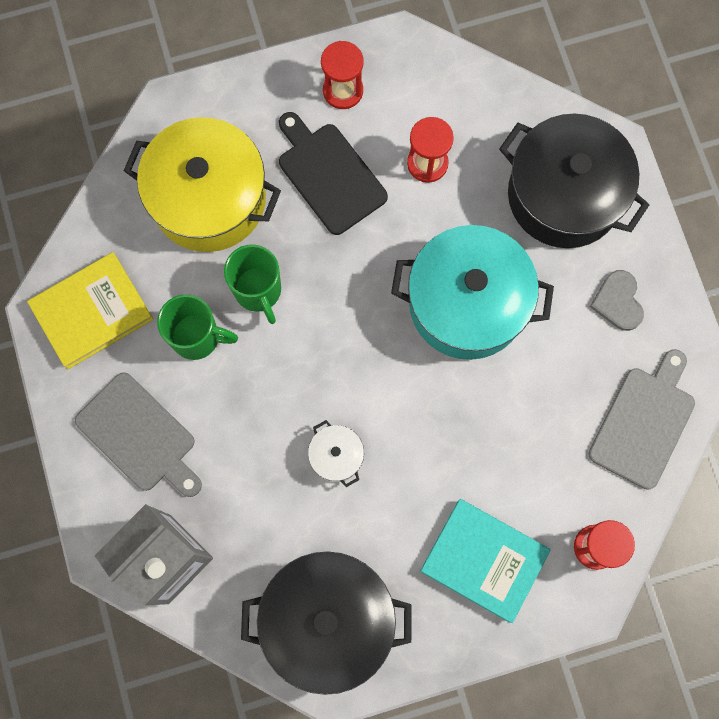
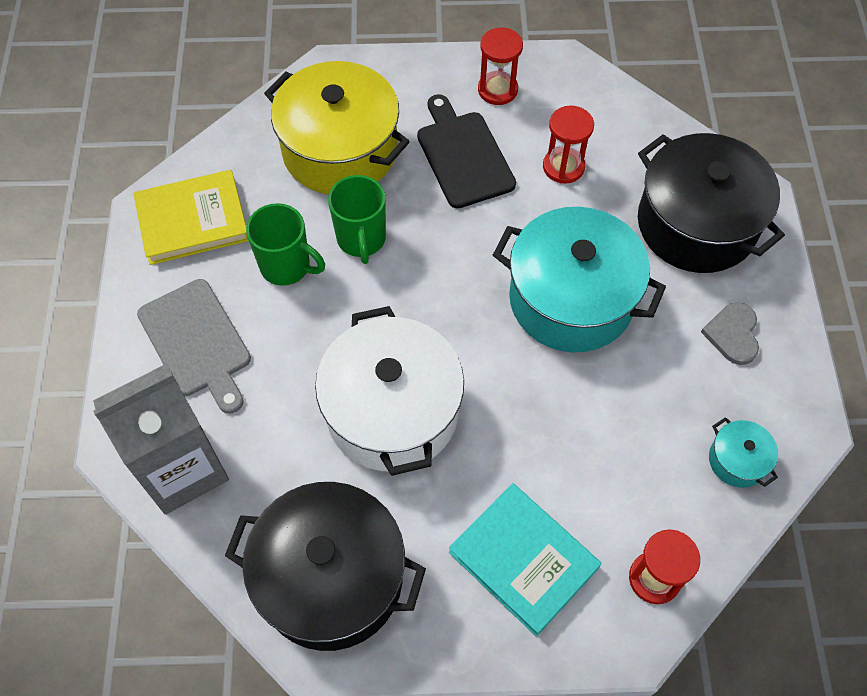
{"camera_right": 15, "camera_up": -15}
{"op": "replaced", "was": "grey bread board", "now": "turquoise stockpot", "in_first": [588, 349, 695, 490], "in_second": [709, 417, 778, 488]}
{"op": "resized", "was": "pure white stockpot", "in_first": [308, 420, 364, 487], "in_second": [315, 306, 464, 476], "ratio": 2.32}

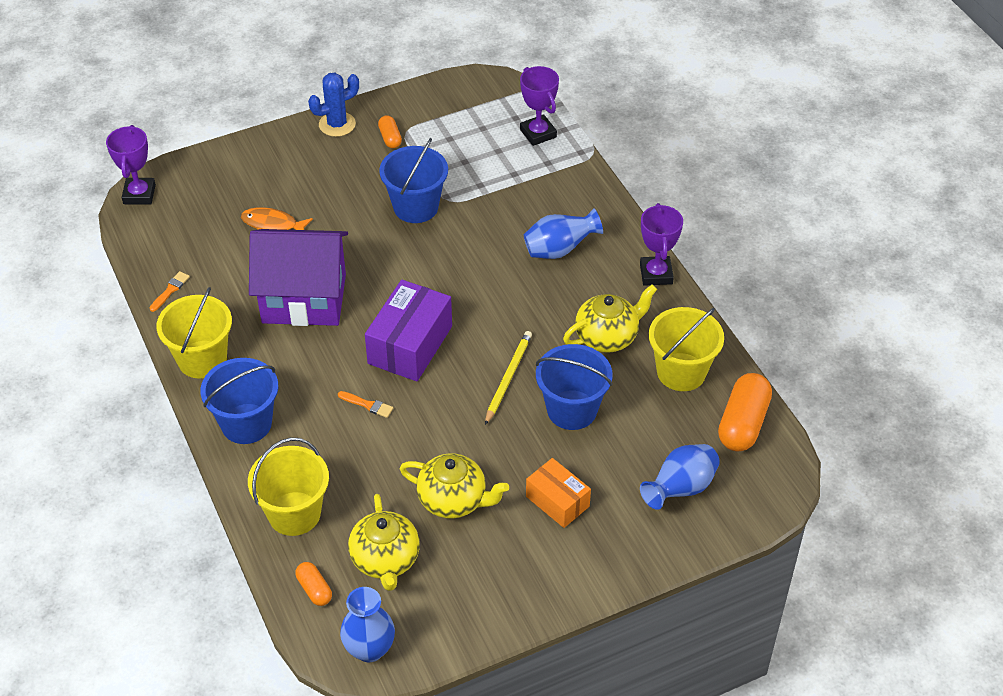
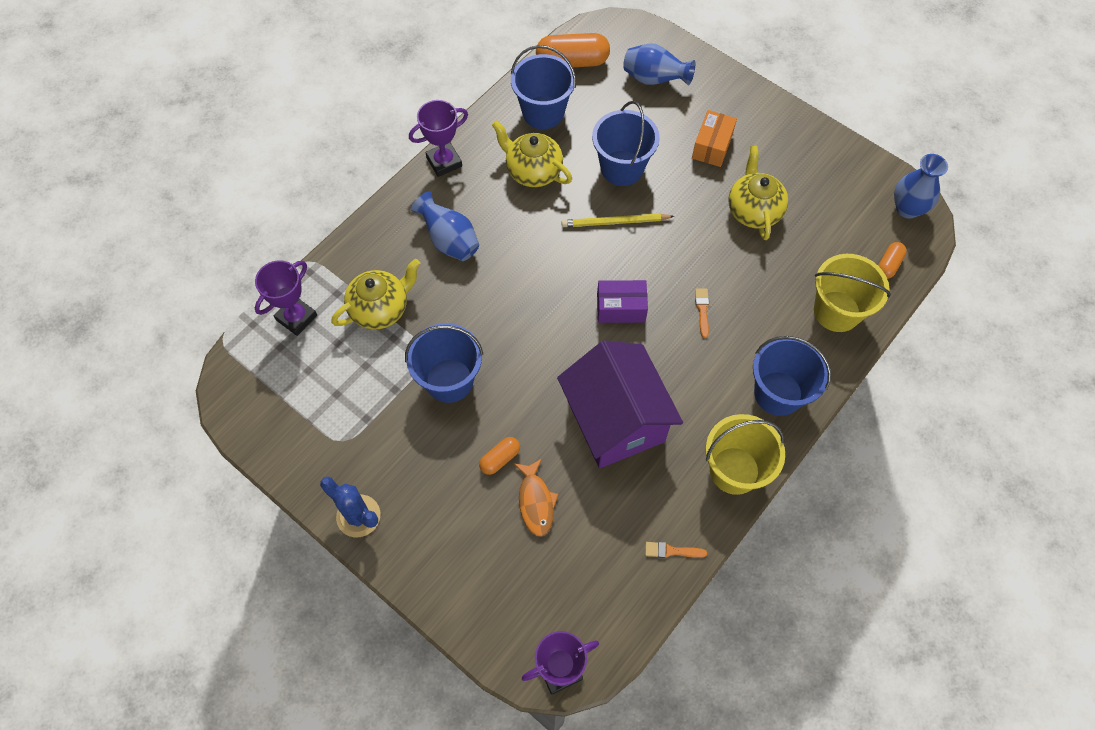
{"camera_right": -115, "camera_up": 15}
{"op": "moved", "was": "bright yellow tea pot", "in_first": [348, 494, 420, 591], "in_second": [331, 259, 420, 329]}
{"op": "moved", "was": "orange pill shape", "in_first": [378, 115, 402, 148], "in_second": [479, 437, 520, 475]}
{"op": "recoloured", "was": "bright yellow pail", "now": "cobalt pail", "in_first": [649, 307, 724, 391], "in_second": [511, 45, 576, 129]}
{"op": "resized", "was": "royal purple parcel", "in_first": [365, 280, 452, 381], "in_second": [597, 280, 648, 323], "ratio": 0.62}

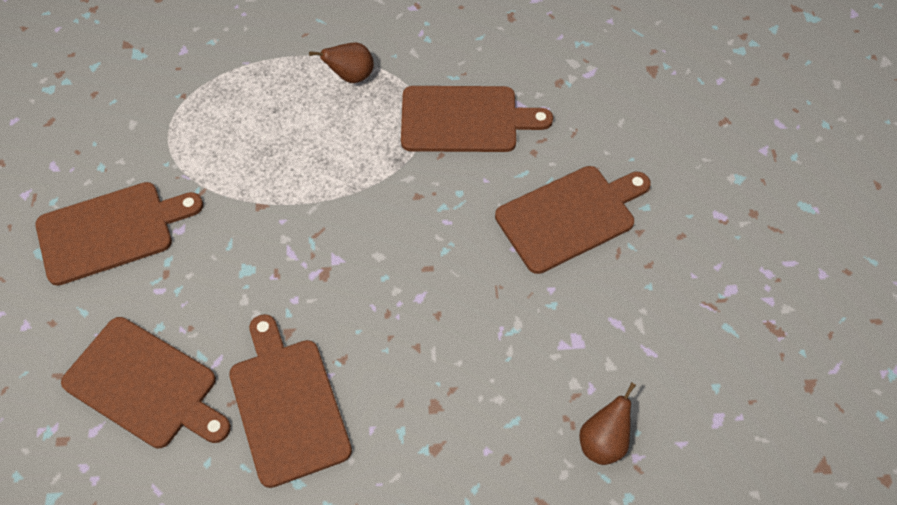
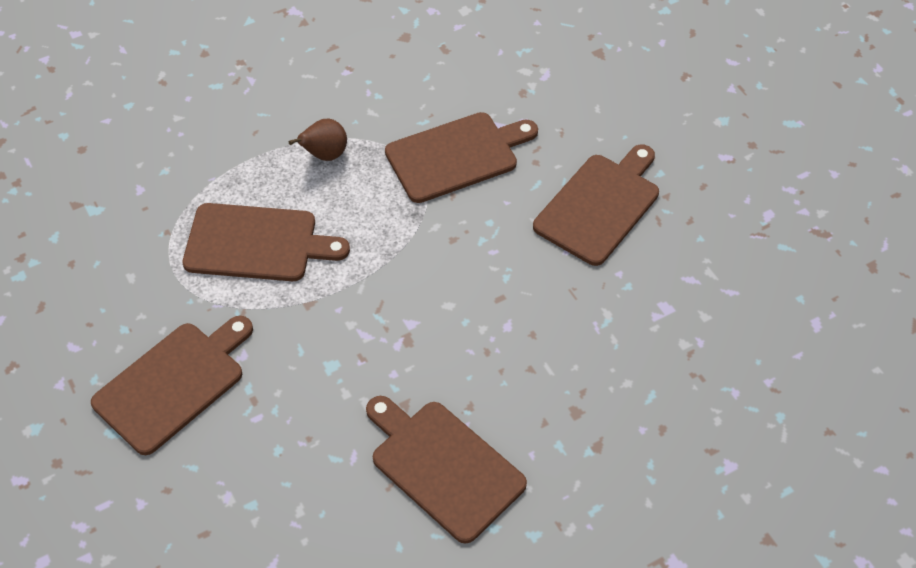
{"camera_right": -25, "camera_up": -5}
{"op": "removed", "was": "russet pear", "in_first": [579, 382, 636, 465]}
{"op": "moved", "was": "russet bread board", "in_first": [61, 317, 231, 448], "in_second": [183, 203, 350, 281]}

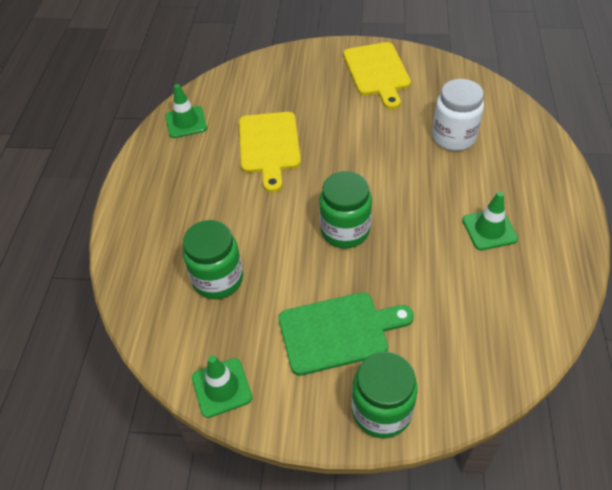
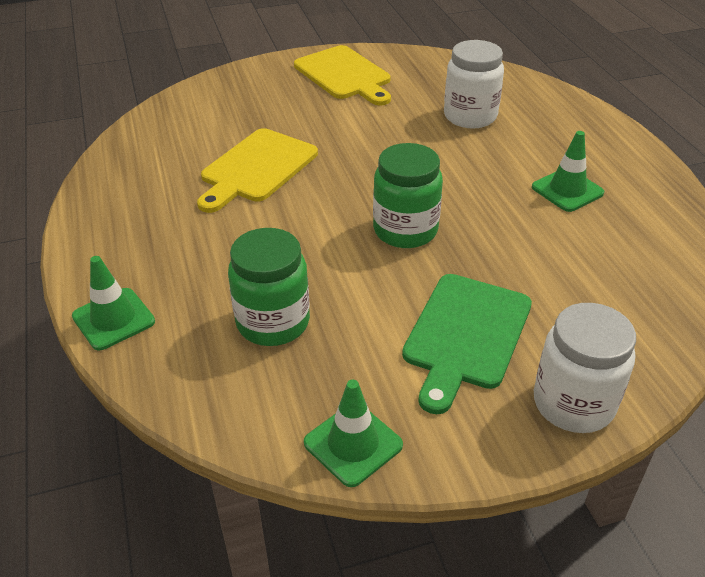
{"camera_right": -25, "camera_up": -10}
{"op": "moved", "was": "leaf-green road cone", "in_first": [165, 84, 207, 138], "in_second": [72, 256, 155, 350]}
{"op": "recoloured", "was": "leaf-green preserve jar", "now": "pure white preserve jar", "in_first": [352, 352, 418, 439], "in_second": [534, 303, 636, 433]}
{"op": "turned", "was": "bright yellow bread board", "in_first": [239, 112, 301, 193], "in_second": [197, 128, 318, 213], "clockwise": 60}
{"op": "turned", "was": "leaf-green bread board", "in_first": [279, 292, 414, 376], "in_second": [402, 274, 532, 414], "clockwise": 150}

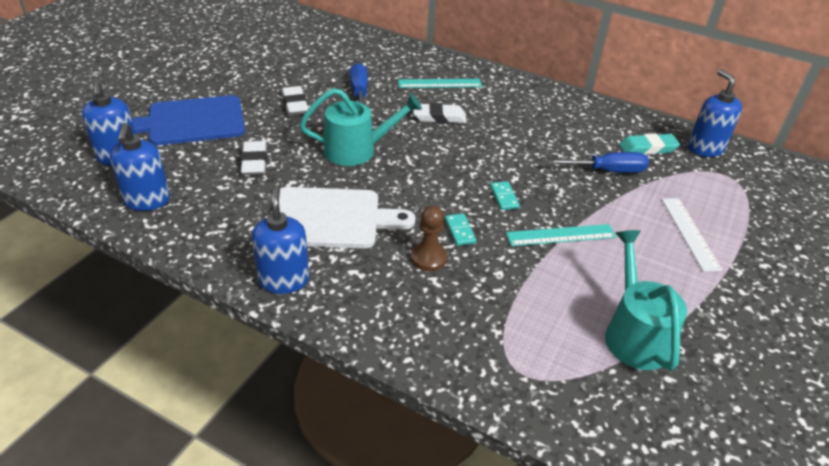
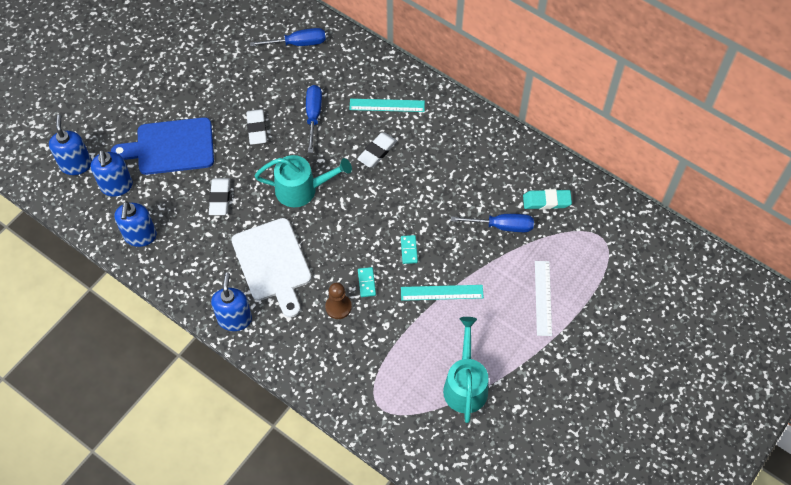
{"camera_right": 10, "camera_up": 20}
{"op": "added", "now": "cobalt flat screwdriver", "in_second": [250, 28, 326, 47]}
{"op": "moved", "was": "cobalt soap pump", "in_first": [688, 70, 742, 157], "in_second": [49, 114, 92, 175]}
{"op": "turned", "was": "pure white bread board", "in_first": [271, 187, 415, 248], "in_second": [231, 218, 311, 317], "clockwise": 60}
{"op": "turned", "was": "pure white pencil eraser", "in_first": [413, 103, 466, 123], "in_second": [357, 132, 397, 167], "clockwise": -60}

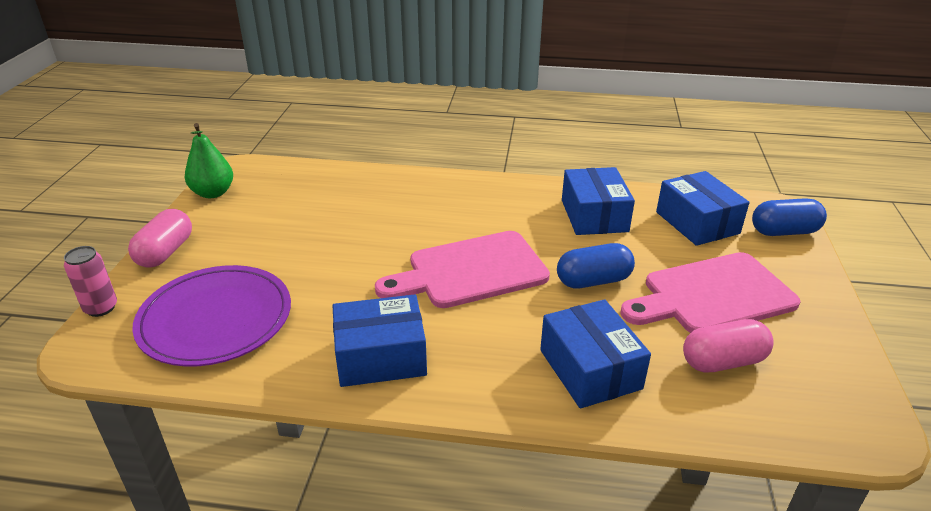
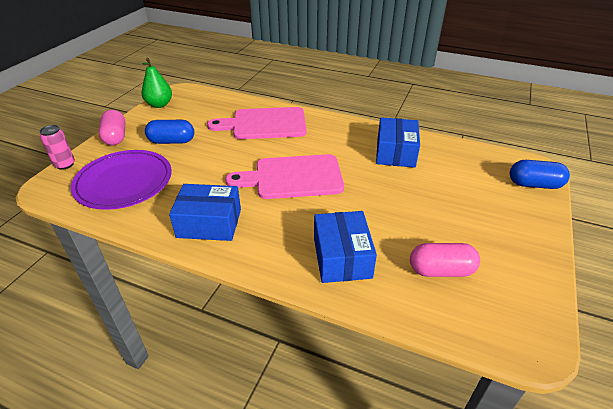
{"camera_right": 15, "camera_up": 5}
{"op": "removed", "was": "cobalt parcel", "in_first": [656, 171, 749, 246]}
{"op": "moved", "was": "cobalt pill shape", "in_first": [557, 243, 635, 289], "in_second": [145, 120, 194, 144]}
{"op": "moved", "was": "pink bread board", "in_first": [620, 252, 800, 333], "in_second": [207, 107, 307, 139]}
{"op": "turned", "was": "pink pill shape", "in_first": [128, 209, 192, 268], "in_second": [99, 110, 125, 145], "clockwise": -45}

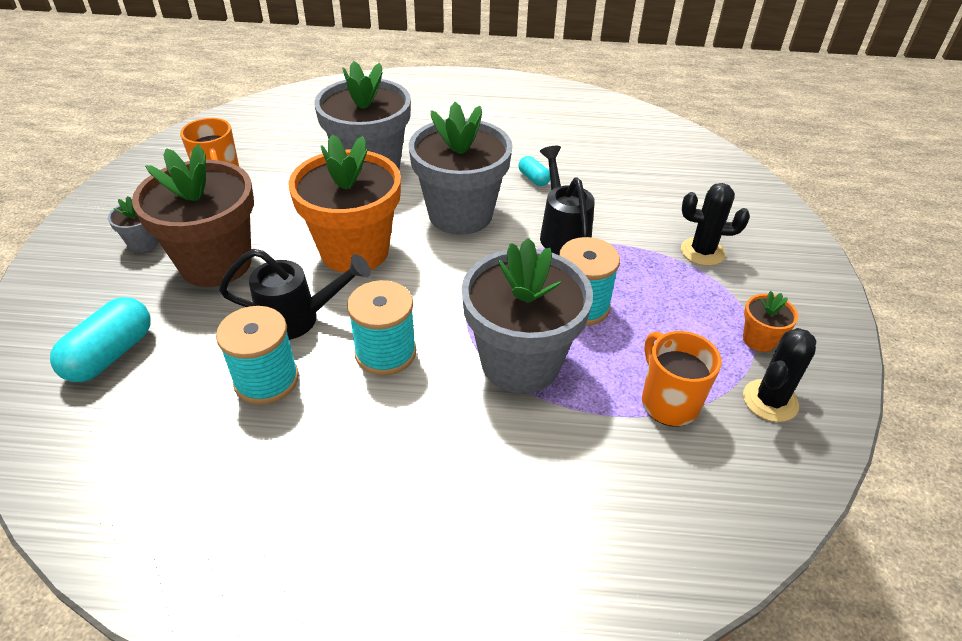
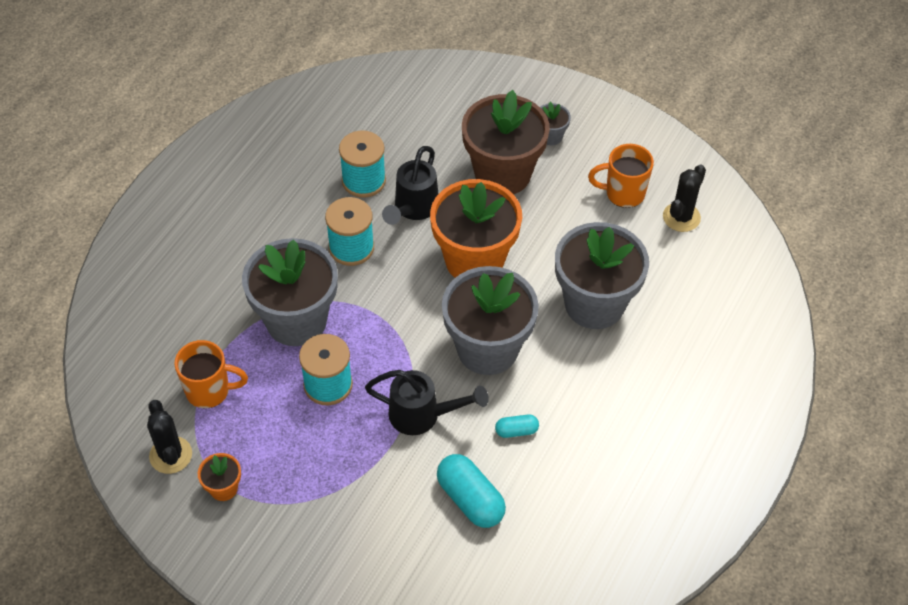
{"camera_right": 115, "camera_up": 10}
{"op": "moved", "was": "turquoise pill shape", "in_first": [50, 297, 151, 382], "in_second": [437, 454, 506, 528]}
{"op": "moved", "was": "black prickly plant", "in_first": [681, 183, 750, 266], "in_second": [663, 164, 706, 232]}

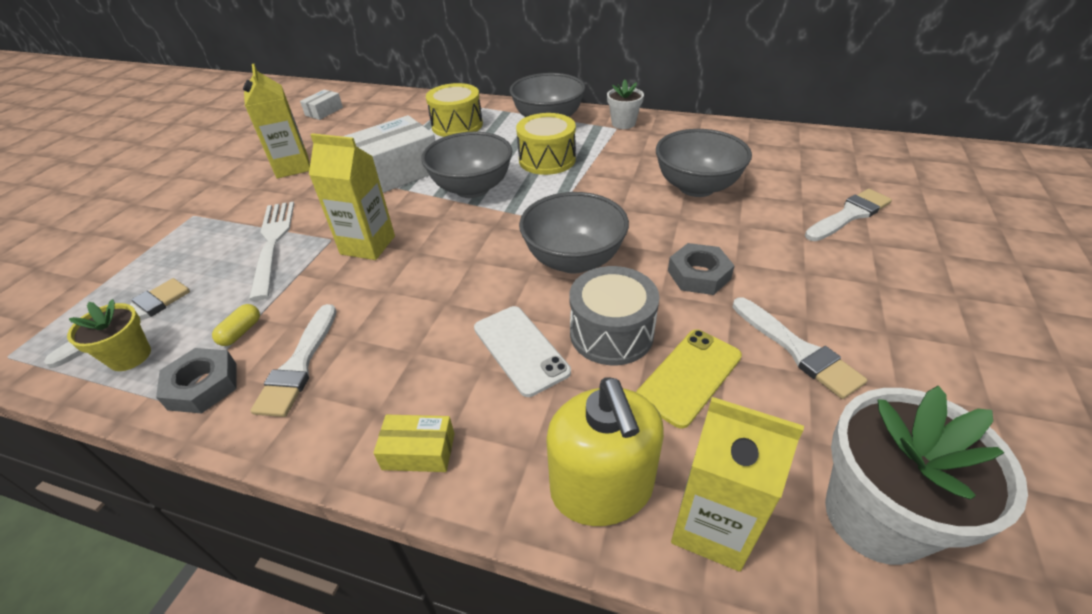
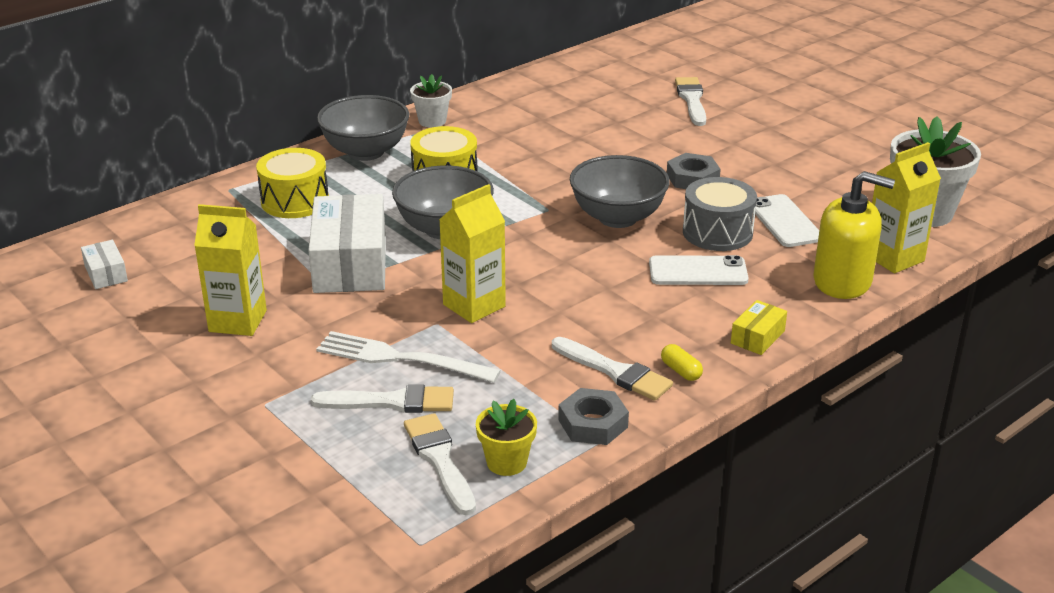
{"camera_right": -60, "camera_up": -10}
{"op": "removed", "was": "grey bowl", "in_first": [656, 129, 752, 197]}
{"op": "moved", "was": "bright yellow pill shape", "in_first": [212, 304, 260, 346], "in_second": [661, 344, 703, 381]}
{"op": "moved", "was": "pure white paintbrush", "in_first": [733, 297, 867, 399], "in_second": [311, 384, 454, 413]}
{"op": "recoloured", "was": "bright yellow mobile phone", "now": "pure white mobile phone", "in_first": [636, 329, 742, 429], "in_second": [755, 194, 819, 247]}

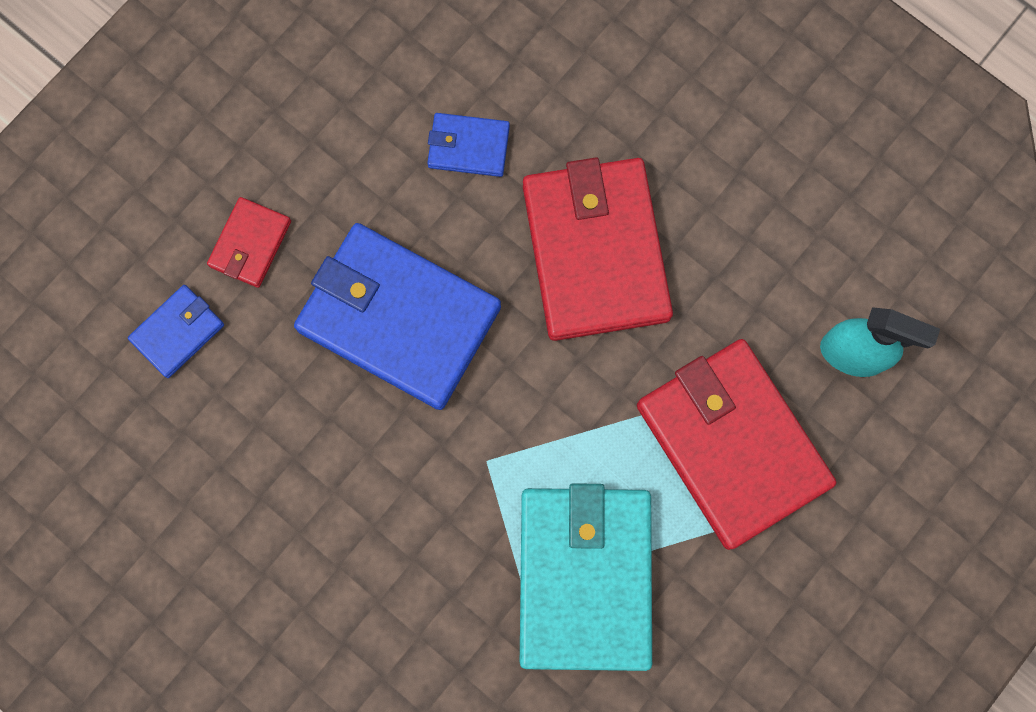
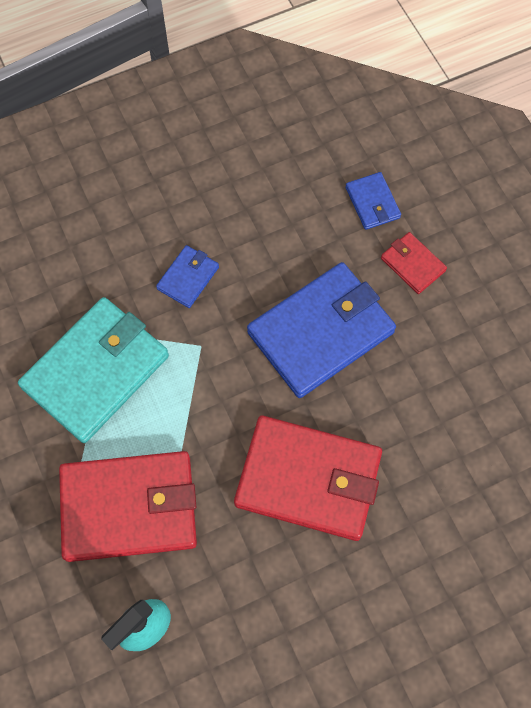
{"camera_right": 115, "camera_up": -10}
{"op": "moved", "was": "cobalt billfold", "in_first": [427, 113, 510, 177], "in_second": [156, 245, 219, 308]}
{"op": "turned", "was": "turquoise billfold", "in_first": [520, 483, 652, 671], "in_second": [18, 297, 169, 443], "clockwise": -75}

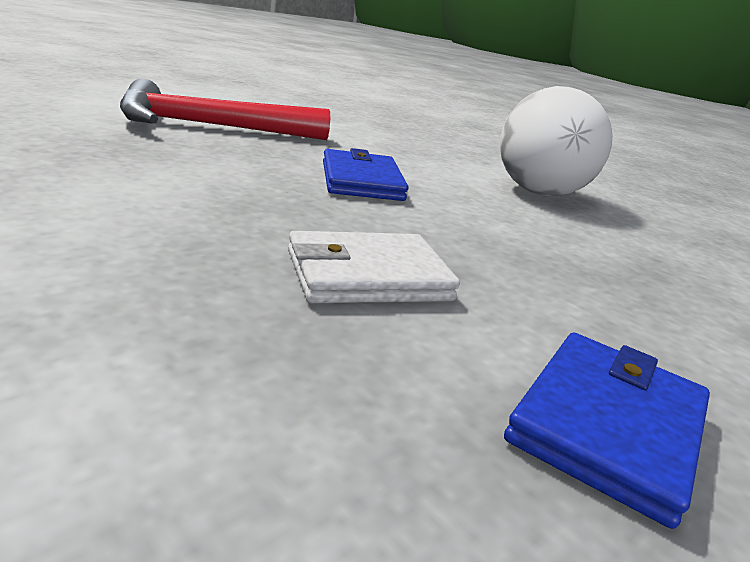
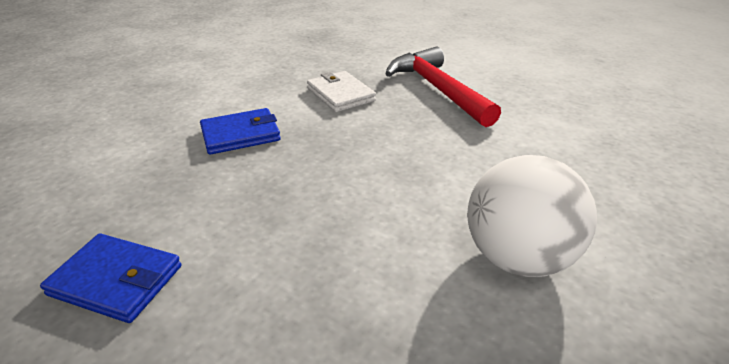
{"camera_right": 80, "camera_up": 10}
{"op": "moved", "was": "pure white billfold", "in_first": [288, 231, 460, 303], "in_second": [307, 71, 376, 112]}
{"op": "moved", "was": "cobalt billfold", "in_first": [323, 148, 409, 201], "in_second": [200, 108, 281, 155]}

